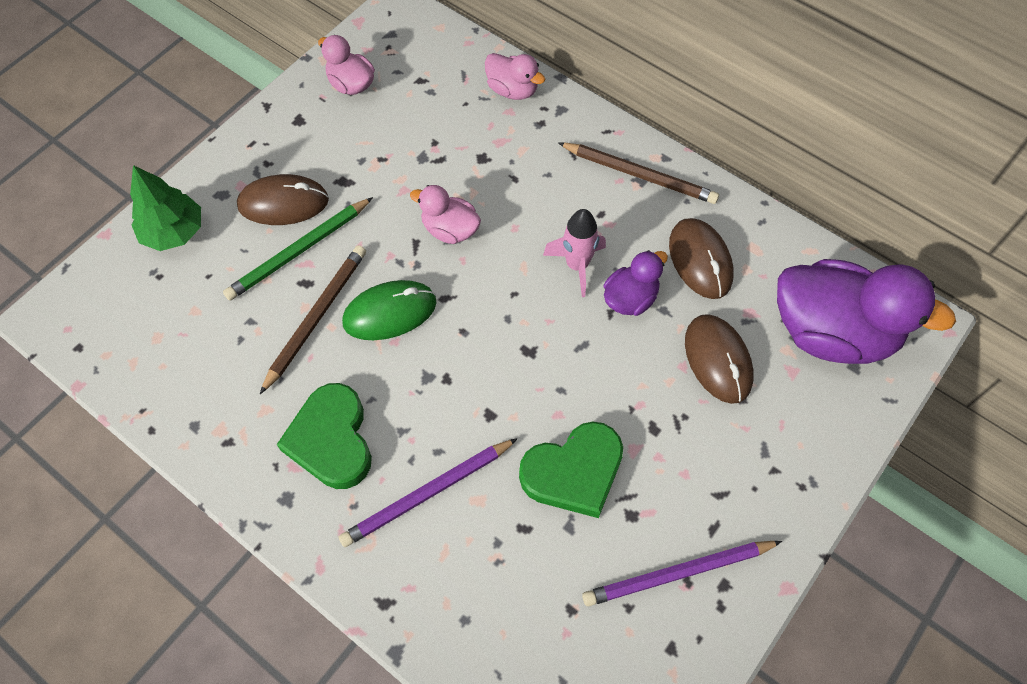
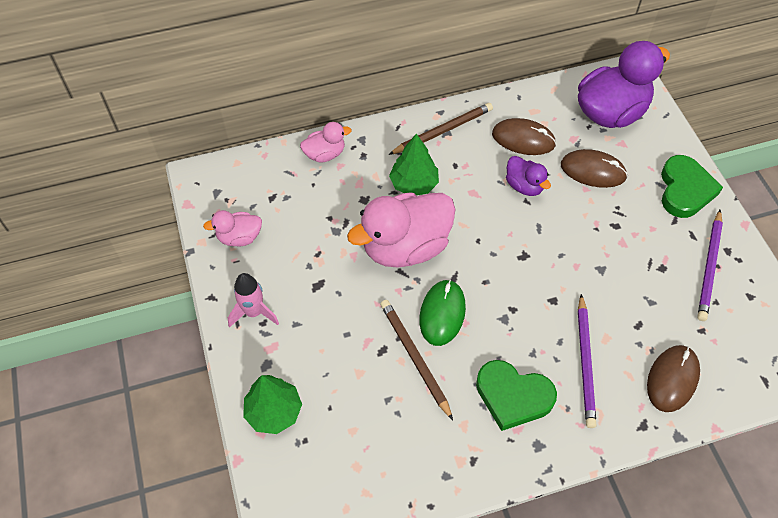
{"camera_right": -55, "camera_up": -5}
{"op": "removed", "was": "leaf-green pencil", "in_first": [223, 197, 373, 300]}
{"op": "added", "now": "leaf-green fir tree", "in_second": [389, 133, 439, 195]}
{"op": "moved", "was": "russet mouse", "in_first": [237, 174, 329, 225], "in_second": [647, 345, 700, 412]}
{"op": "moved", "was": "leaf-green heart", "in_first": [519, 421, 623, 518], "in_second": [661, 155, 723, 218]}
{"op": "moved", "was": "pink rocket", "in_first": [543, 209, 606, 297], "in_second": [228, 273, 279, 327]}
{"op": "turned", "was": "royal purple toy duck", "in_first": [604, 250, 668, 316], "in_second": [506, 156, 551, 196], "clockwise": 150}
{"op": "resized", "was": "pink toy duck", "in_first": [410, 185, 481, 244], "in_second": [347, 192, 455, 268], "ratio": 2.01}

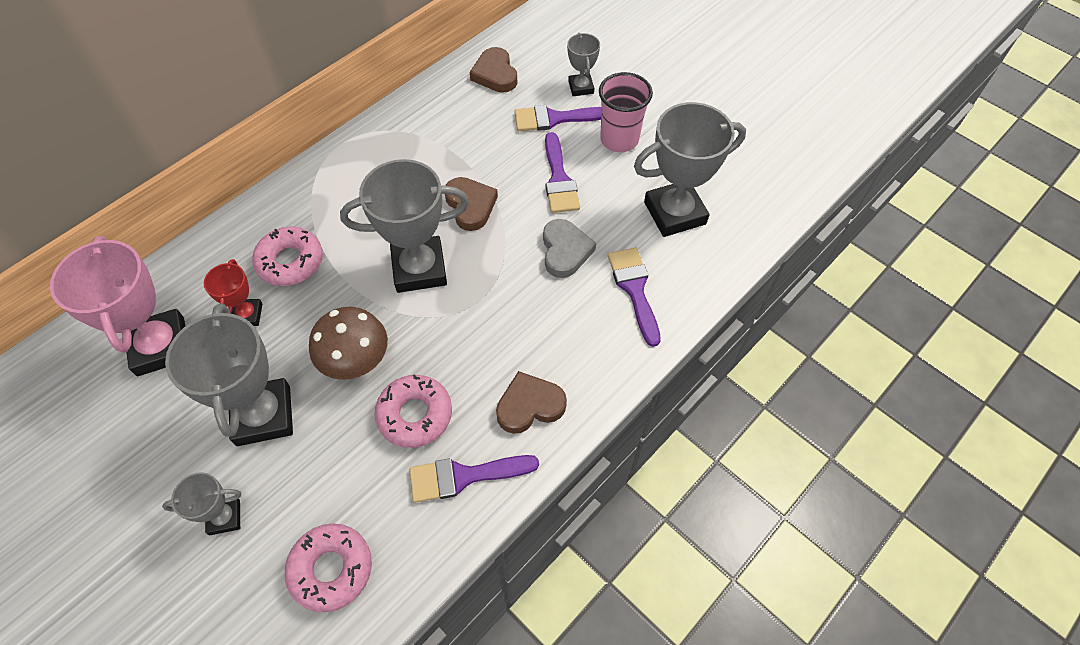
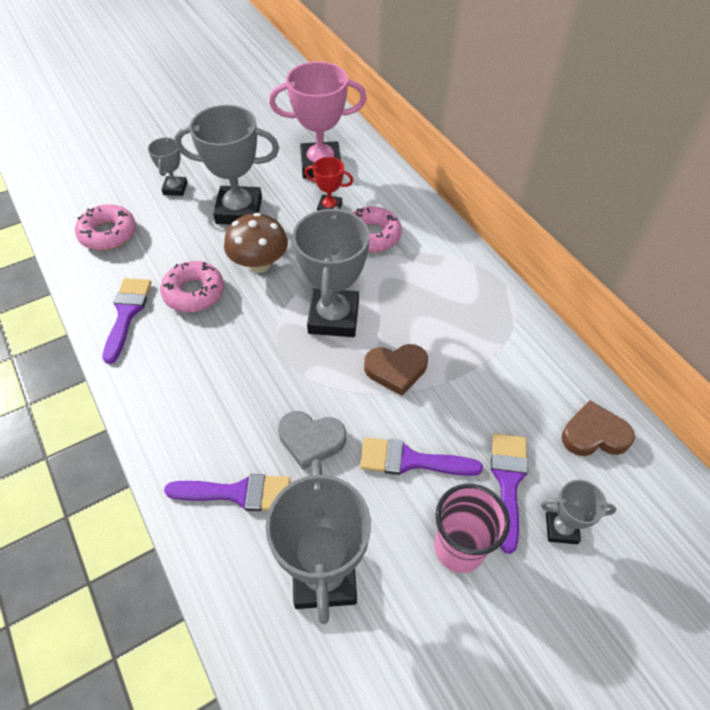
{"camera_right": 105, "camera_up": -5}
{"op": "removed", "was": "russet heart", "in_first": [496, 371, 567, 434]}

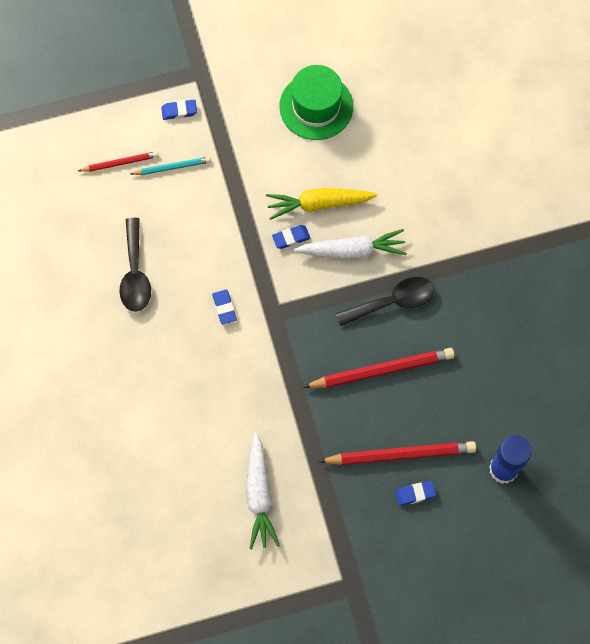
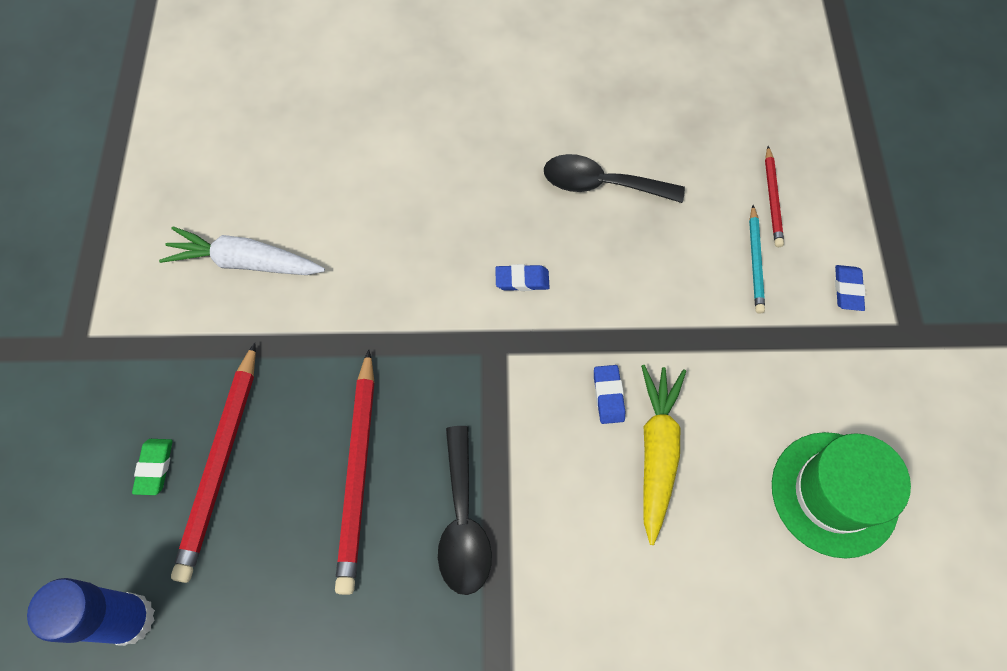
{"camera_right": 105, "camera_up": -5}
{"op": "removed", "was": "pure white carrot", "in_first": [294, 229, 407, 259]}
{"op": "recoloured", "was": "cobalt pencil eraser", "now": "leaf-green pencil eraser", "in_first": [395, 481, 436, 506], "in_second": [132, 439, 173, 495]}

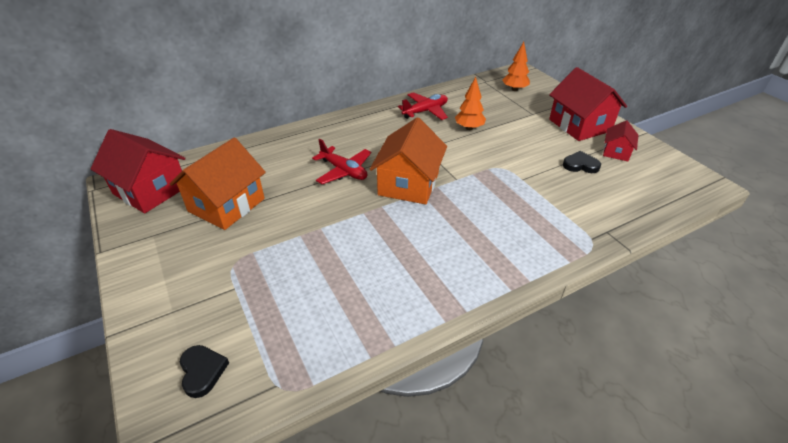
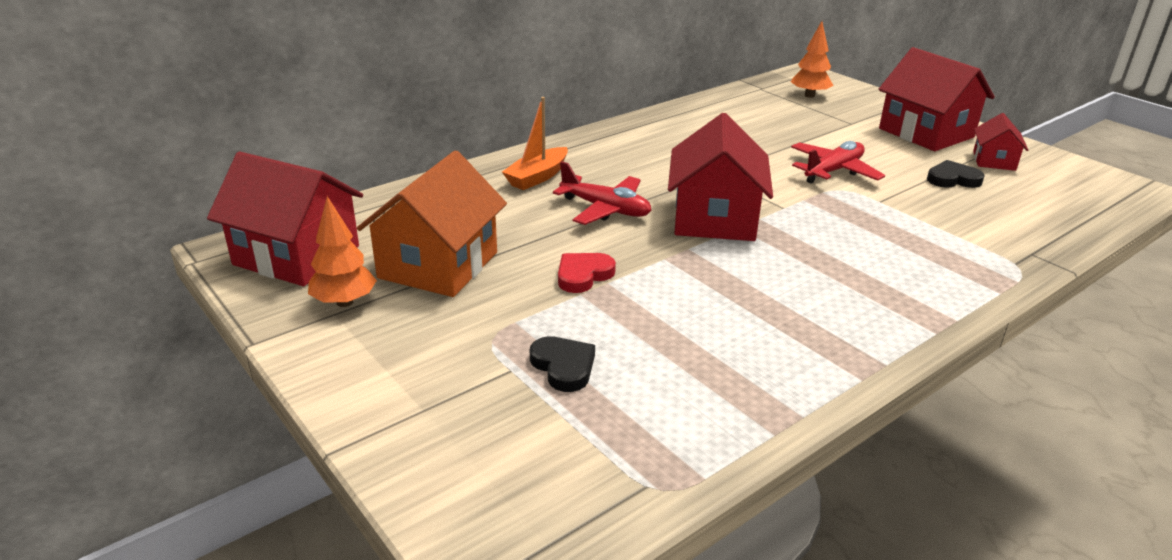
{"camera_right": -10, "camera_up": -10}
{"op": "added", "now": "orange sailboat", "in_second": [502, 97, 568, 190]}
{"op": "added", "now": "scarlet heart", "in_second": [558, 253, 616, 293]}
{"op": "moved", "was": "black heart", "in_first": [180, 345, 229, 398], "in_second": [530, 336, 595, 392]}
{"op": "moved", "was": "scarlet toy plane", "in_first": [398, 92, 448, 120], "in_second": [791, 141, 885, 184]}
{"op": "moved", "was": "orange fir tree", "in_first": [455, 77, 486, 130], "in_second": [308, 196, 377, 307]}
{"op": "recoloured", "was": "orange cottage", "now": "scarlet cottage", "in_first": [370, 117, 447, 204], "in_second": [668, 113, 773, 241]}

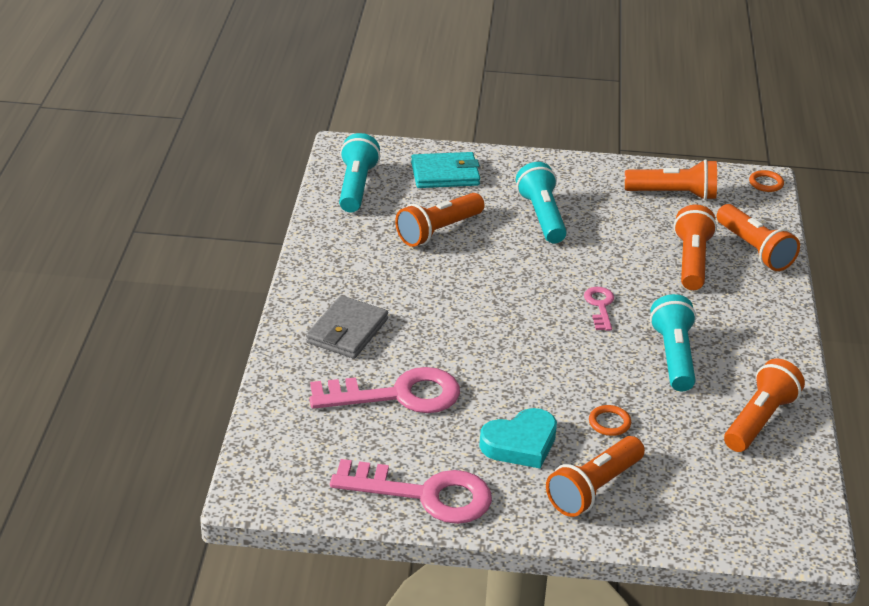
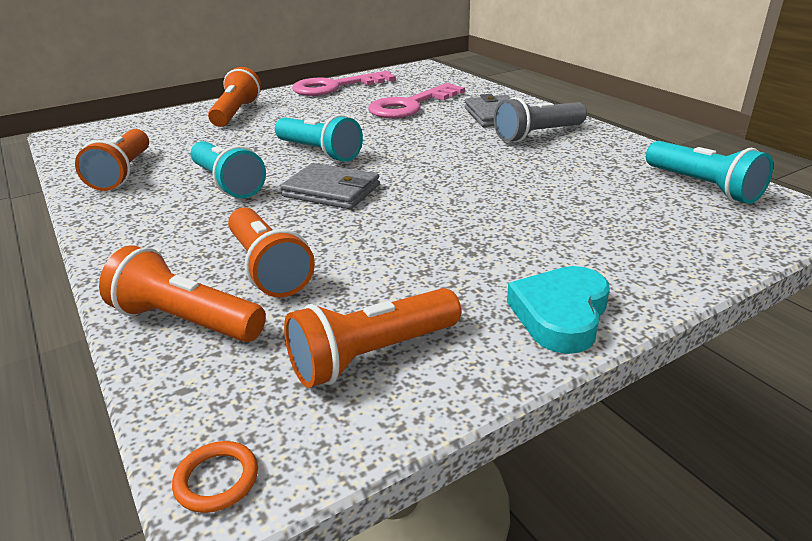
{"camera_right": 145, "camera_up": -5}
{"op": "removed", "was": "orange torch", "in_first": [395, 193, 484, 247]}
{"op": "removed", "was": "turquoise billfold", "in_first": [411, 152, 480, 188]}
{"op": "removed", "was": "orange ring", "in_first": [589, 405, 631, 436]}
{"op": "added", "now": "grey torch", "in_second": [494, 97, 587, 142]}
{"op": "moved", "was": "turquoise heart", "in_first": [479, 408, 557, 469], "in_second": [507, 266, 610, 354]}
{"op": "moved", "was": "turquoise torch", "in_first": [516, 162, 567, 243], "in_second": [275, 115, 363, 162]}
{"op": "replaced", "was": "pink latchkey", "now": "grey billfold", "in_first": [584, 287, 614, 331], "in_second": [280, 163, 380, 209]}

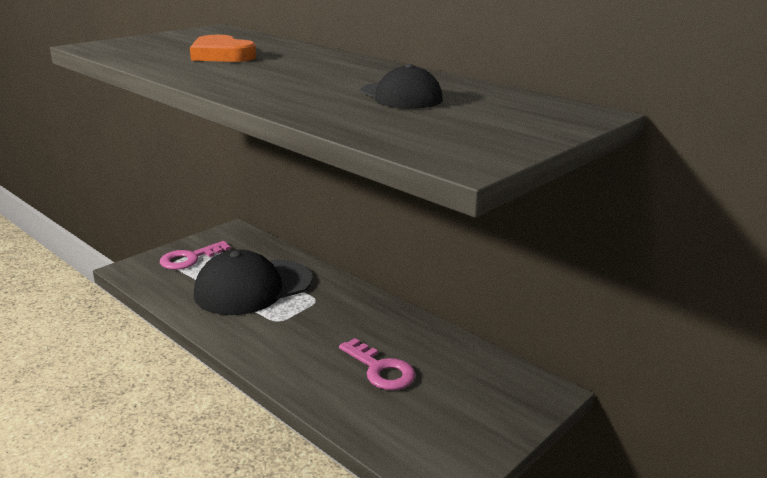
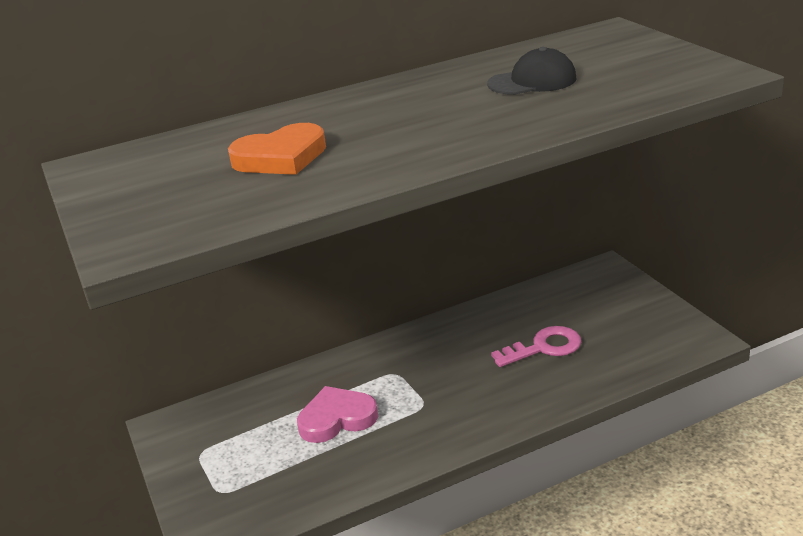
{"camera_right": -65, "camera_up": 5}
{"op": "removed", "was": "pink latchkey", "in_first": [160, 241, 231, 270]}
{"op": "replaced", "was": "black baseball cap", "now": "pink heart", "in_first": [194, 249, 312, 315], "in_second": [297, 386, 378, 443]}

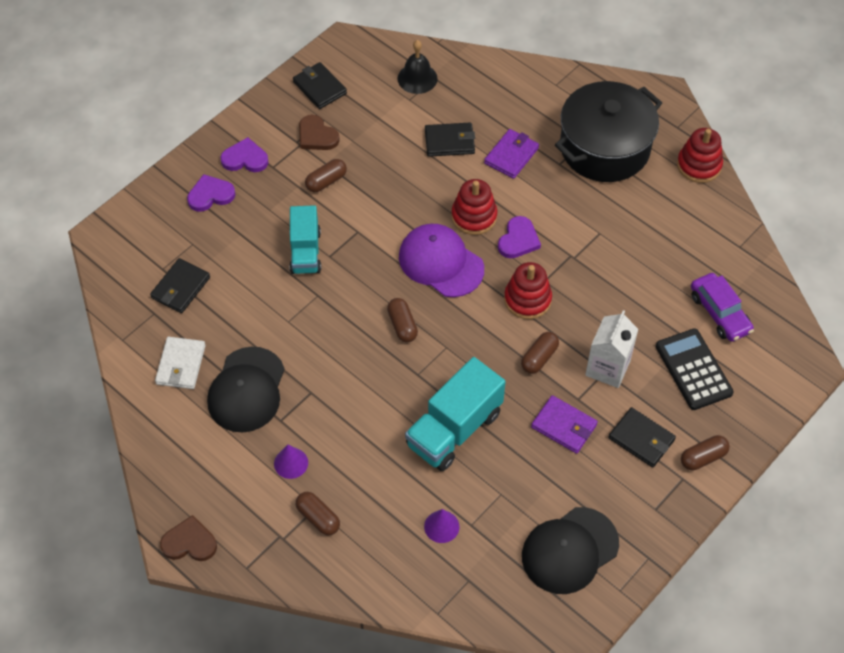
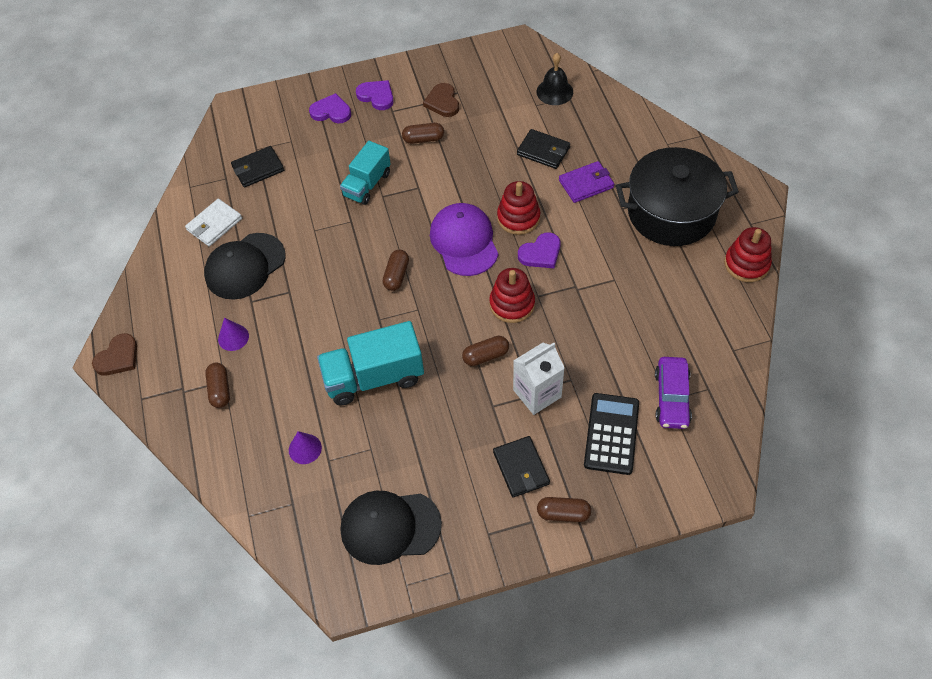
{"camera_right": 35, "camera_up": 0}
{"op": "removed", "was": "black billfold", "in_first": [293, 62, 347, 109]}
{"op": "removed", "was": "royal purple billfold", "in_first": [531, 395, 598, 454]}
{"op": "turned", "was": "russet heart", "in_first": [160, 515, 217, 561], "in_second": [92, 333, 137, 376], "clockwise": 90}

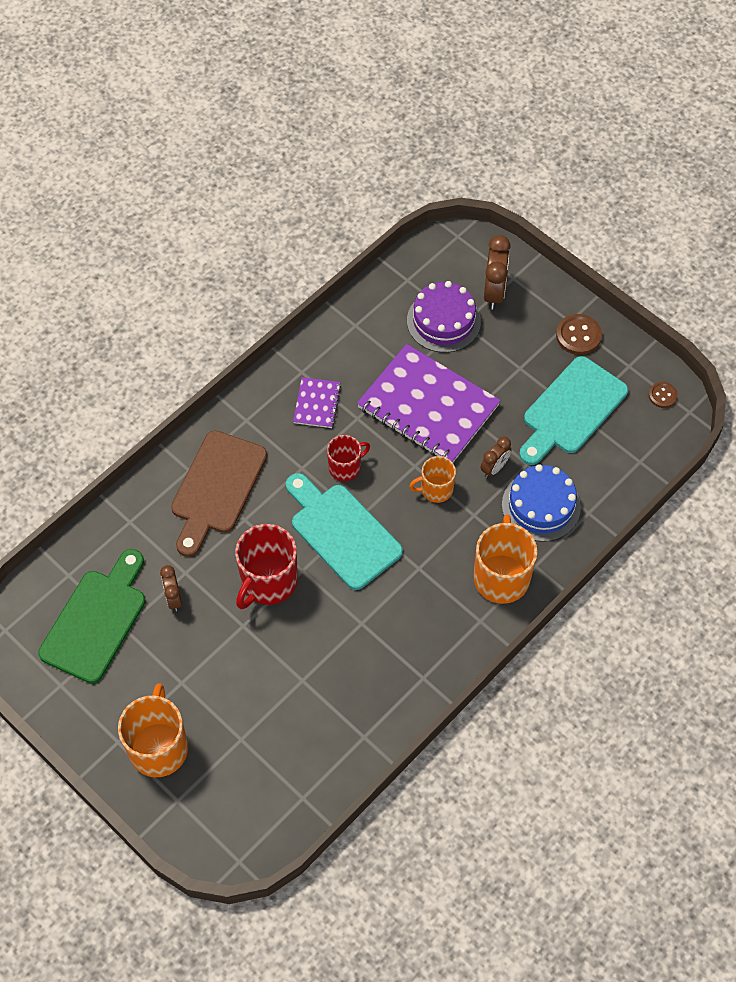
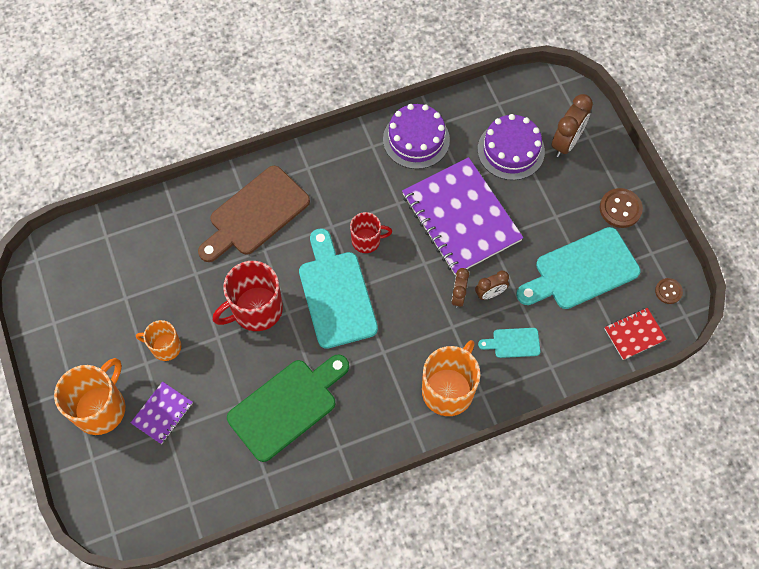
{"camera_right": 25, "camera_up": 5}
{"op": "added", "now": "royal purple cake", "in_second": [383, 104, 450, 169]}
{"op": "added", "now": "scarlet notepad", "in_second": [604, 308, 667, 360]}
{"op": "moved", "was": "leaf-green bread board", "in_first": [38, 549, 146, 684], "in_second": [227, 354, 349, 462]}
{"op": "moved", "was": "russet bedside clock", "in_first": [160, 565, 182, 611], "in_second": [451, 268, 469, 308]}
{"op": "moved", "was": "royal purple notepad", "in_first": [293, 377, 341, 428], "in_second": [131, 382, 193, 444]}
{"op": "moved", "was": "orange tea mug", "in_first": [409, 456, 456, 503], "in_second": [136, 320, 181, 361]}
{"op": "replaced", "was": "cobalt cake", "now": "turquoise bread board", "in_first": [502, 464, 581, 542], "in_second": [478, 328, 540, 358]}

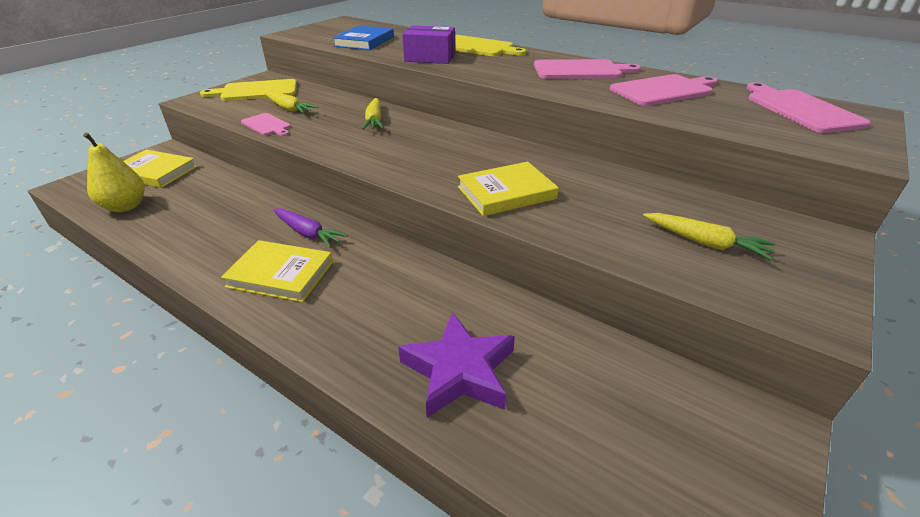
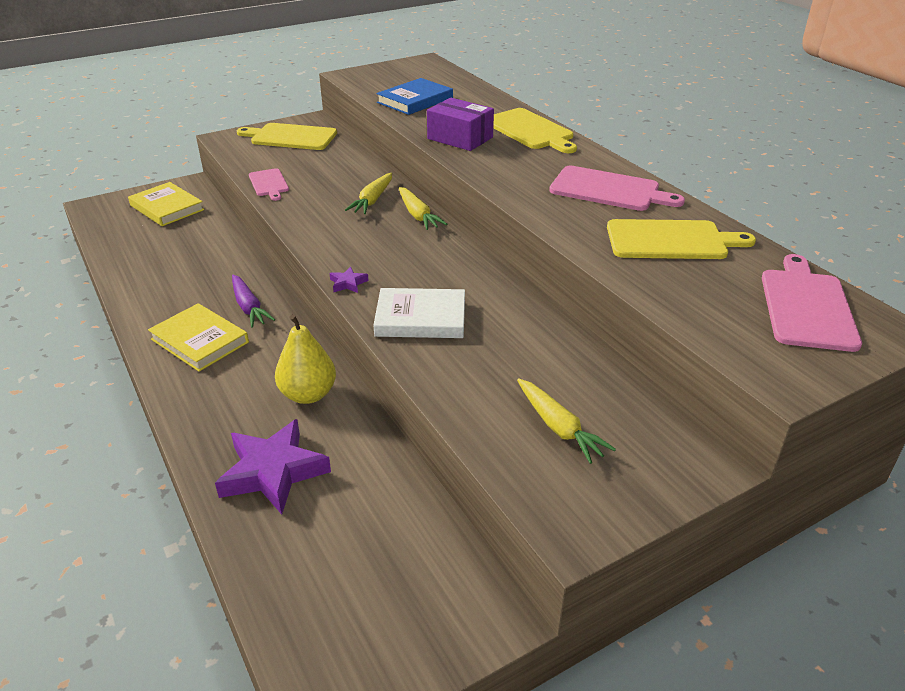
{"camera_right": 25, "camera_up": 0}
{"op": "added", "now": "royal purple star", "in_second": [329, 266, 369, 293]}
{"op": "moved", "was": "bright yellow pear", "in_first": [83, 133, 145, 212], "in_second": [275, 314, 336, 404]}
{"op": "moved", "was": "bright yellow carrot", "in_first": [264, 91, 318, 113], "in_second": [399, 187, 448, 230]}
{"op": "recoloured", "was": "bright yellow hardcover", "now": "pure white hardcover", "in_first": [458, 162, 559, 216], "in_second": [373, 288, 465, 338]}
{"op": "recoloured", "was": "pink bread board", "now": "bright yellow bread board", "in_first": [610, 74, 718, 106], "in_second": [607, 219, 756, 259]}

